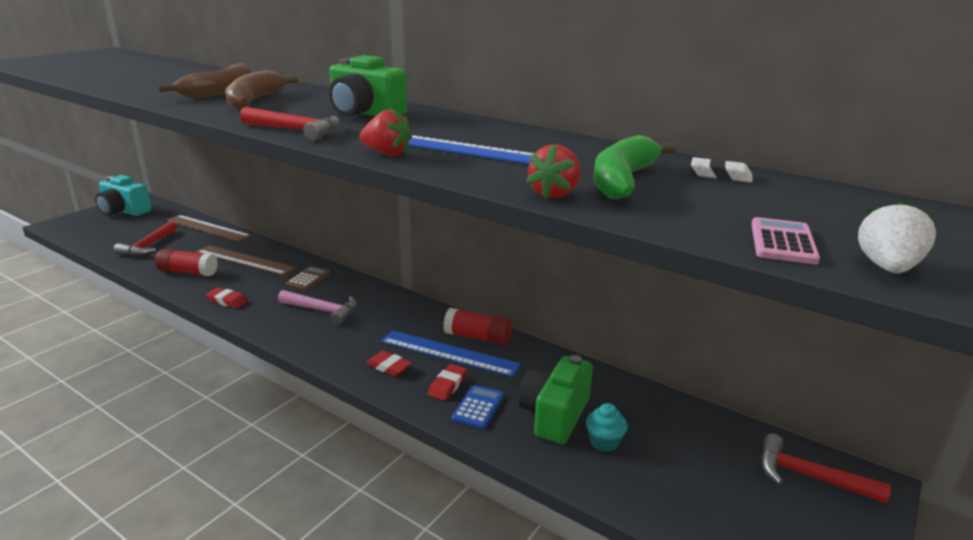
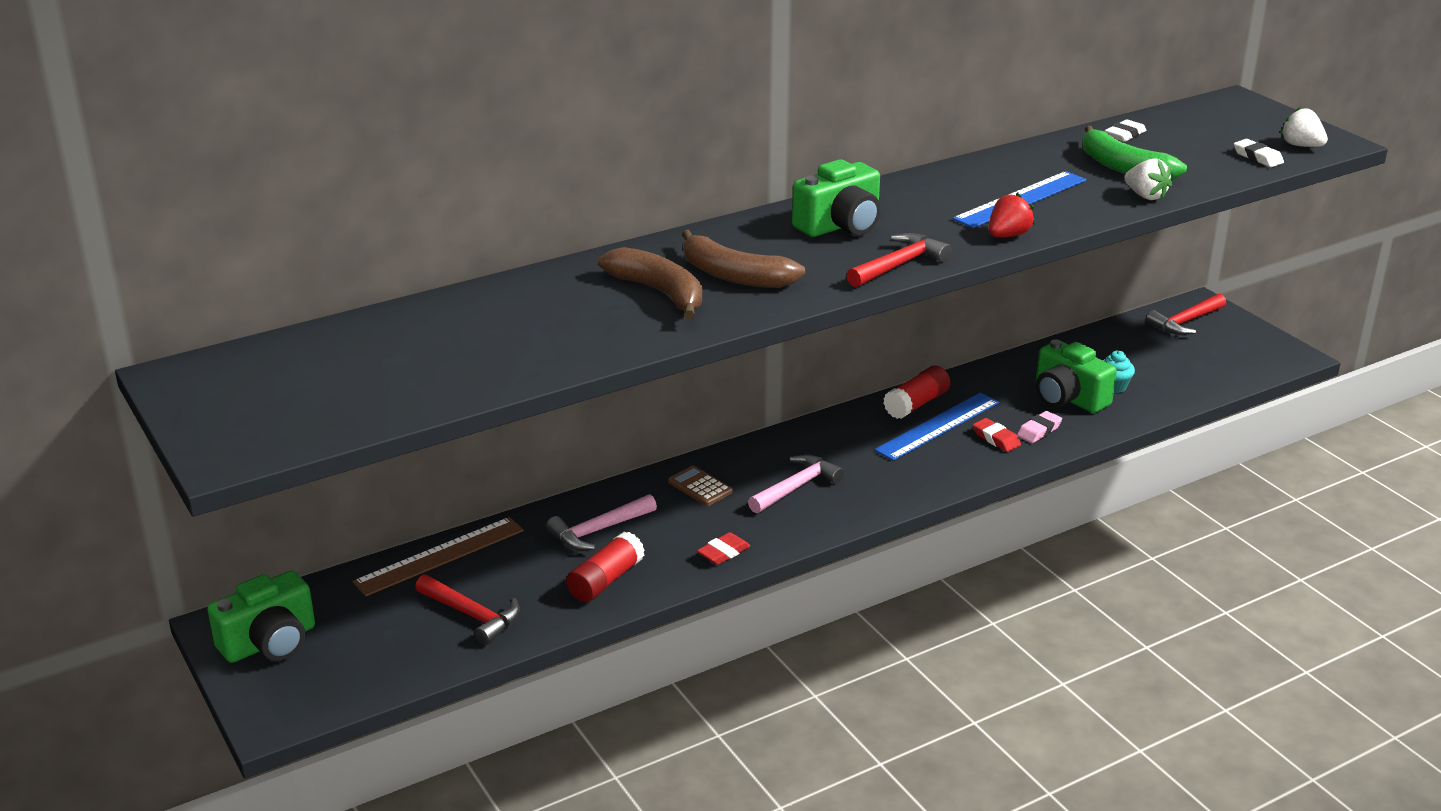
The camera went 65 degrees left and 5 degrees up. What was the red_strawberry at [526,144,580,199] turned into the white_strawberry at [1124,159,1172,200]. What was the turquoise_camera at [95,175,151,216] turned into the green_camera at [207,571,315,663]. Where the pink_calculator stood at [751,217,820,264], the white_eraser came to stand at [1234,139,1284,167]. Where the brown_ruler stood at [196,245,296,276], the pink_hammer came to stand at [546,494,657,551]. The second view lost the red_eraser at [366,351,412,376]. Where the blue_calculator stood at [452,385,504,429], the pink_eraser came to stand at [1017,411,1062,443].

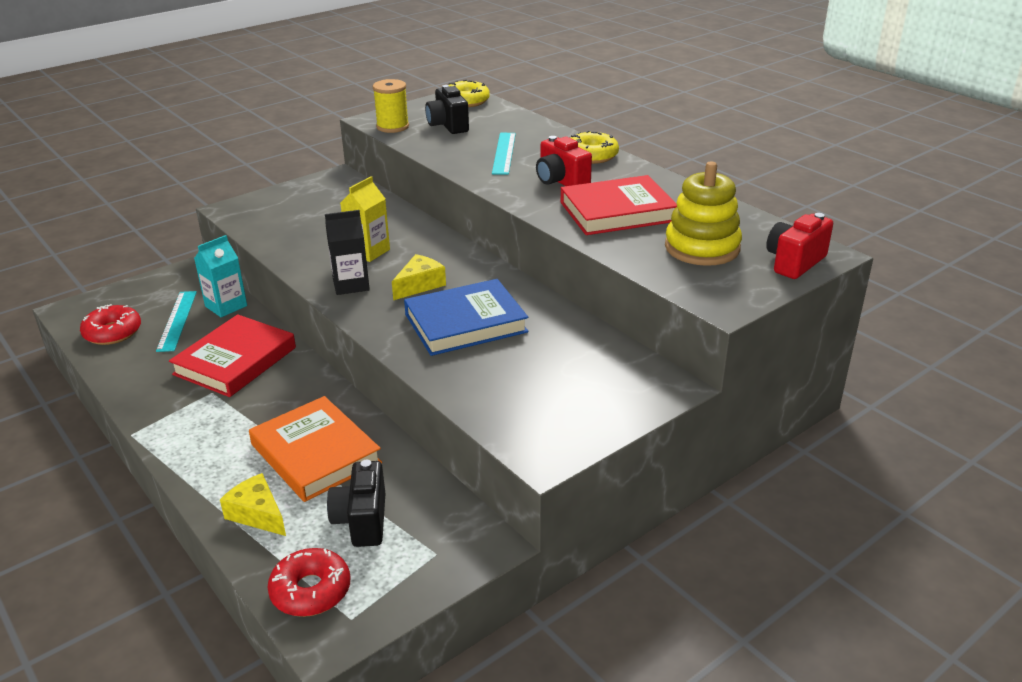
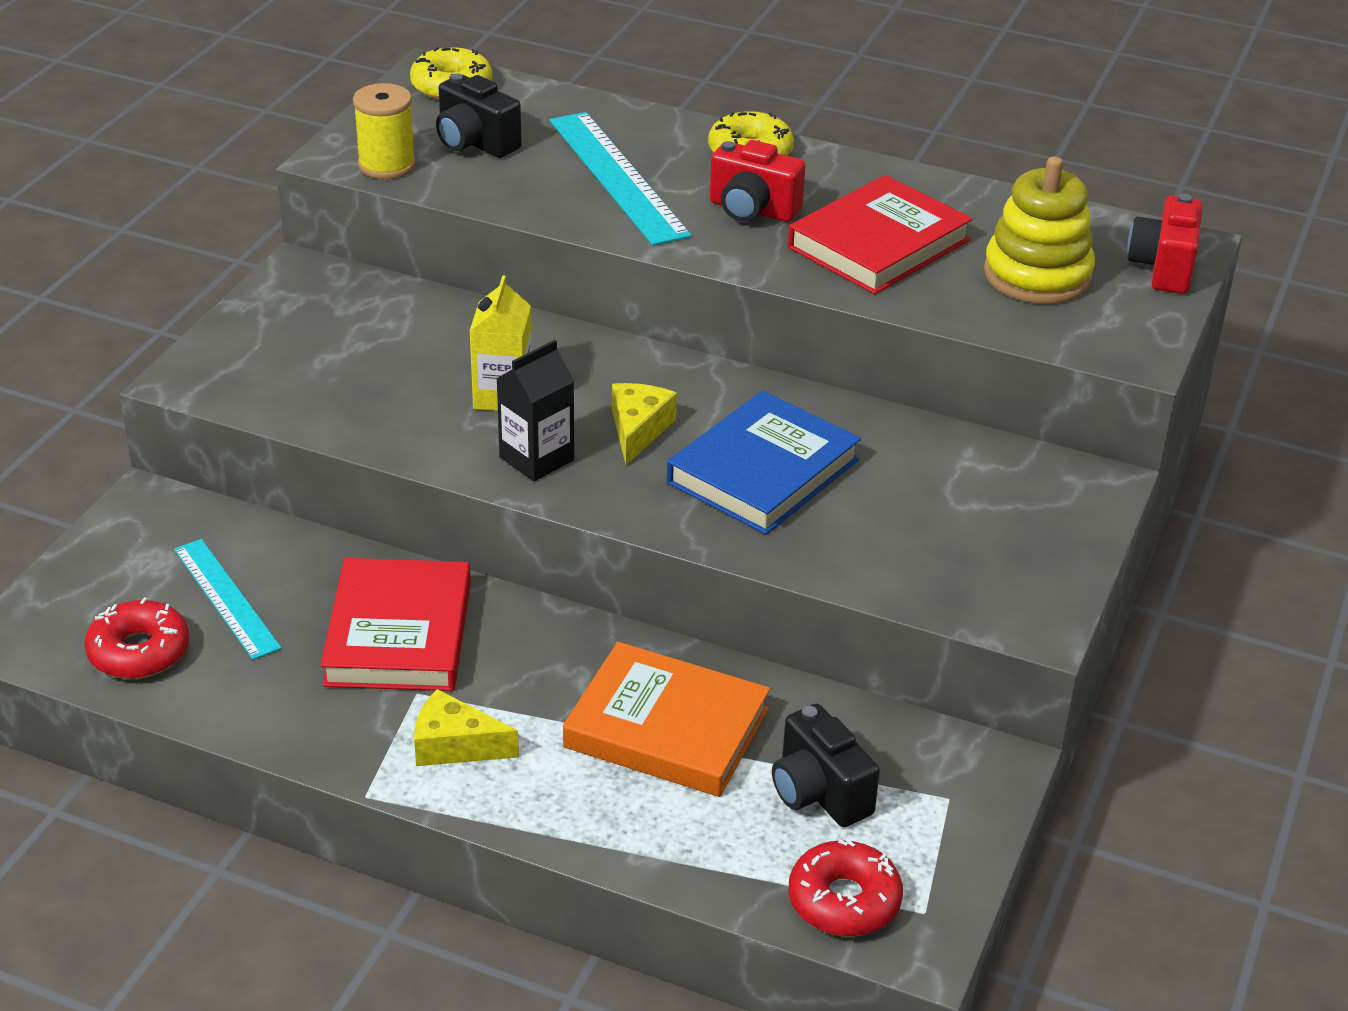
The camera went 30 degrees left and 5 degrees up. The size of the turquoise_ruler at [492,133,516,175] changed by a factor of 1.53. The second view lost the turquoise_carton at [194,235,247,317]. The yellow_cheese ended up elsewhere, having gone from [220,473,286,536] to [414,689,519,766].

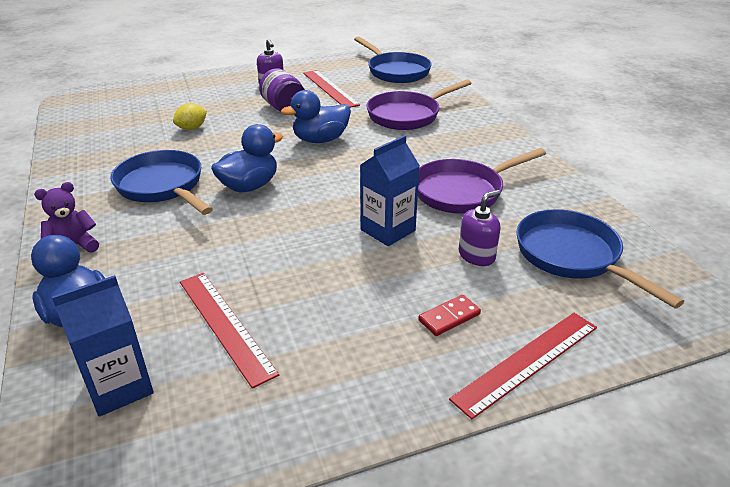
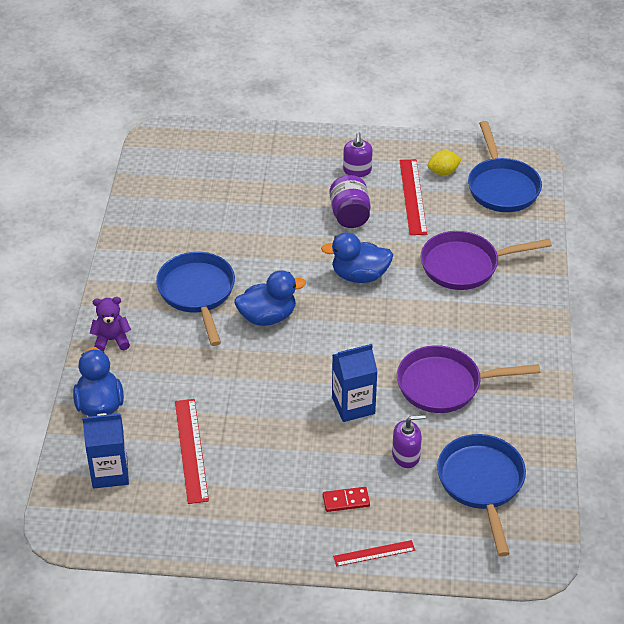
The camera went 25 degrees right and 10 degrees up. The yellow_lemon ended up elsewhere, having gone from [173,103,207,130] to [428,150,461,175]. The size of the red_ruler at [449,313,597,419] changed by a factor of 0.59.

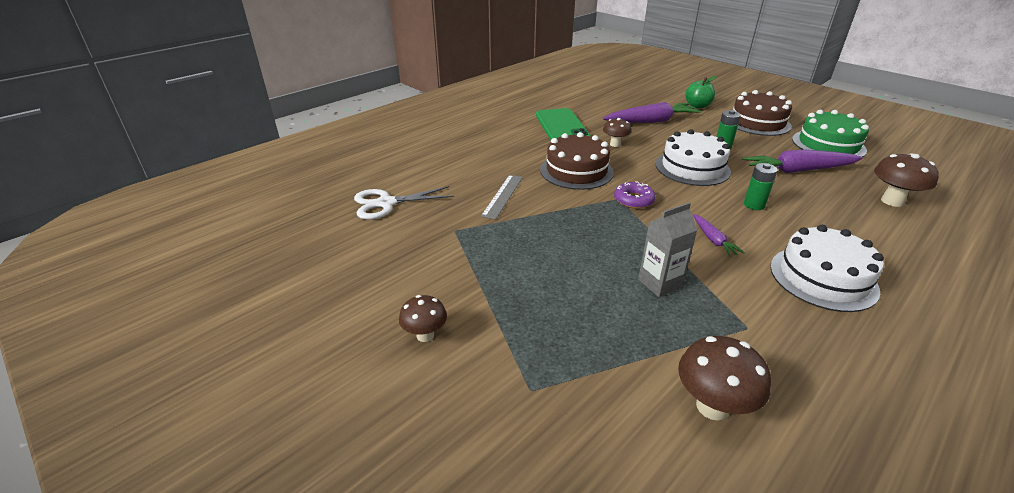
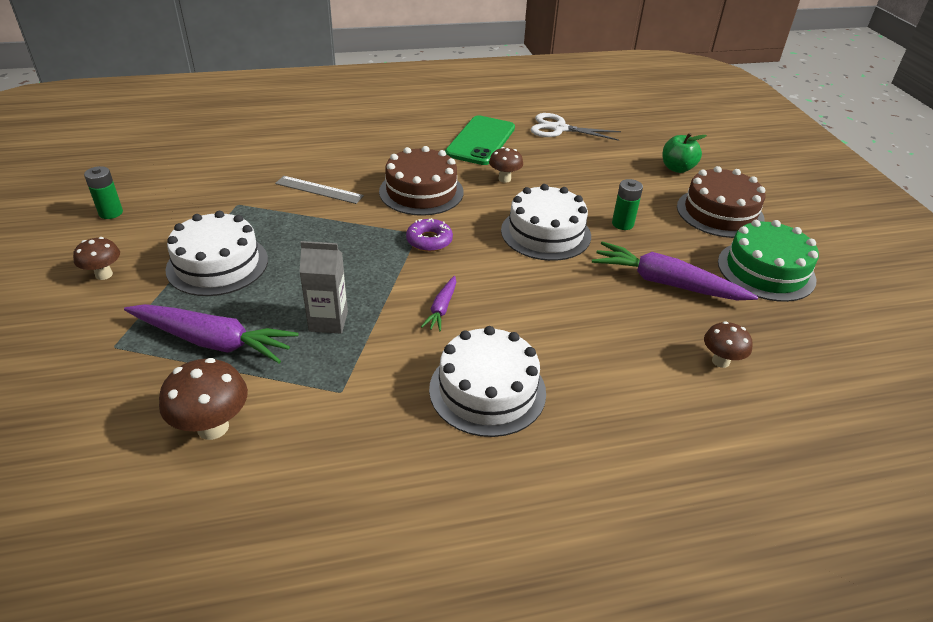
The camera went 30 degrees right and 5 degrees up. The purple_carrot ended up elsewhere, having gone from [603,102,701,123] to [124,304,299,363]. The size of the brown_mushroom at [874,153,939,207] changed by a factor of 0.64. The green_battery ended up elsewhere, having gone from [744,163,778,210] to [84,166,123,219]. The grey_ruler at [481,175,523,219] ended up facing another way, 60 degrees clockwise from before. The white_scissors ended up elsewhere, having gone from [354,186,454,219] to [531,113,621,141]. The second view gained the white_cake at [165,211,268,296].

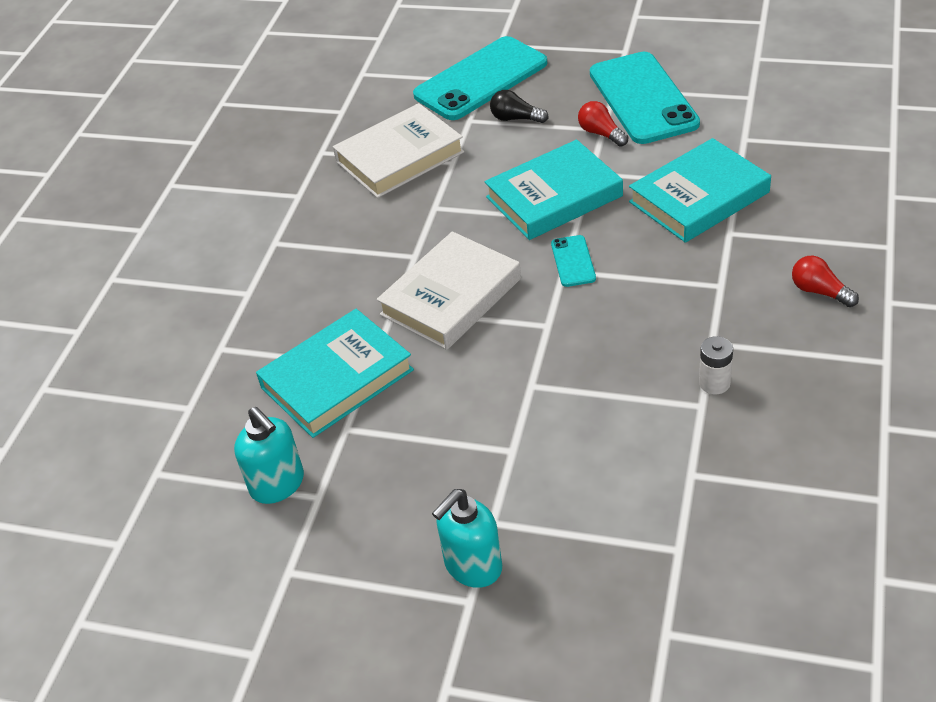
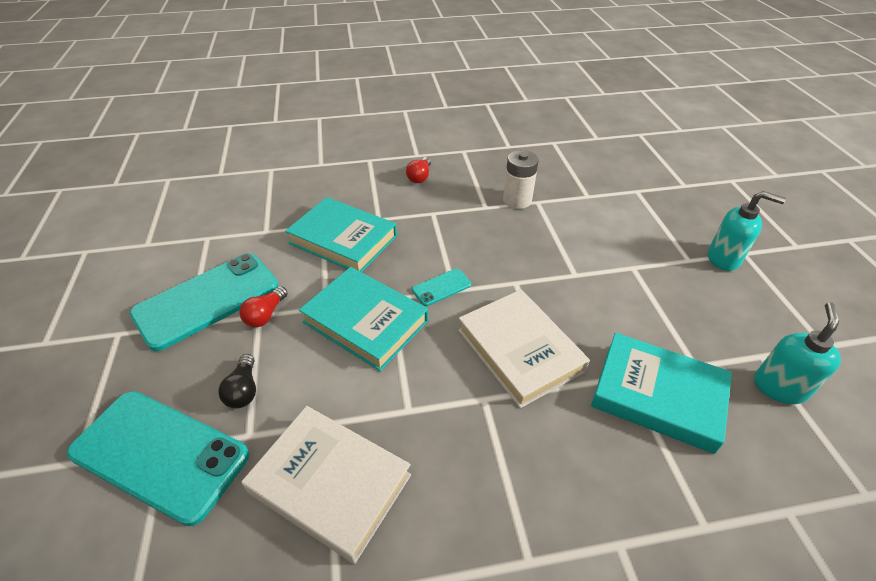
The camera went 120 degrees left and 0 degrees up. The white_book at [377,231,521,350] ended up facing another way, 45 degrees clockwise from before. The size of the white_battery at [699,336,733,394] changed by a factor of 1.51.

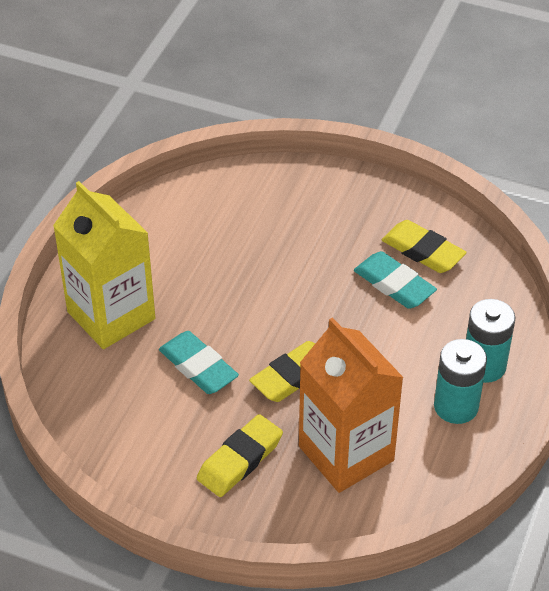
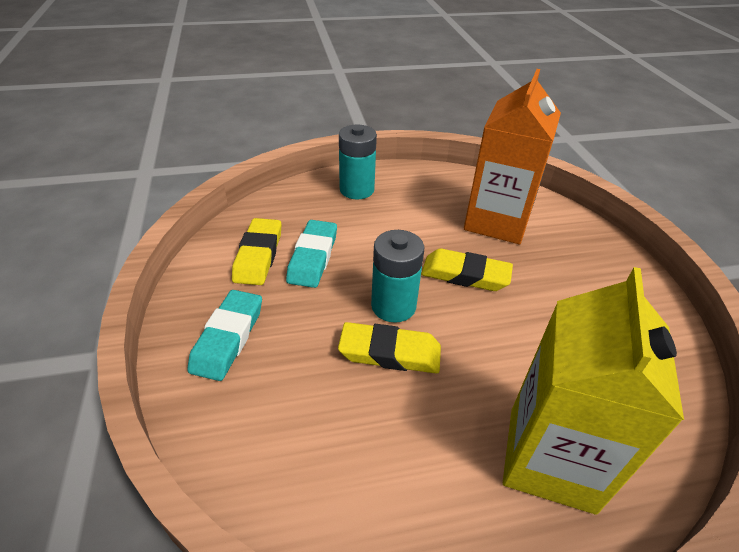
The camera went 125 degrees left and 5 degrees down. The turquoise_eraser ended up elsewhere, having gone from [159,331,239,394] to [187,290,262,381]. The turquoise_battery ended up elsewhere, having gone from [434,339,487,424] to [371,230,424,323]. The yellow_eraser ended up elsewhere, having gone from [197,414,283,497] to [338,322,441,374].

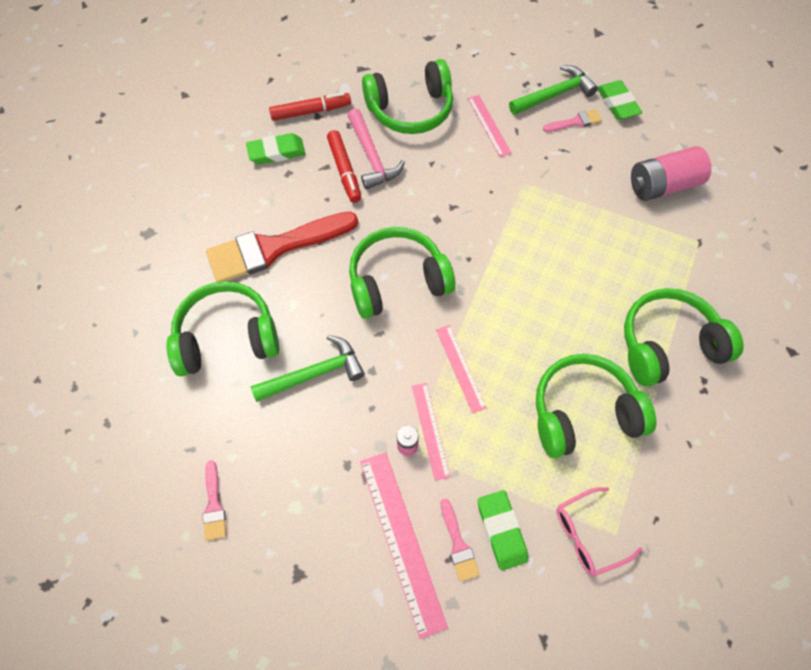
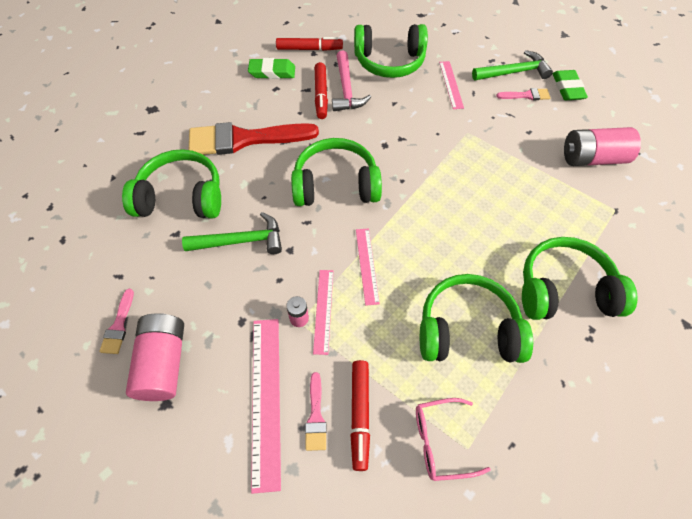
The camera went 15 degrees right and 5 degrees down. Where the green_eraser stood at [478,490,528,571], the red_marker came to stand at [351,360,370,471]. The second view gained the pink_battery at [126,313,184,401].

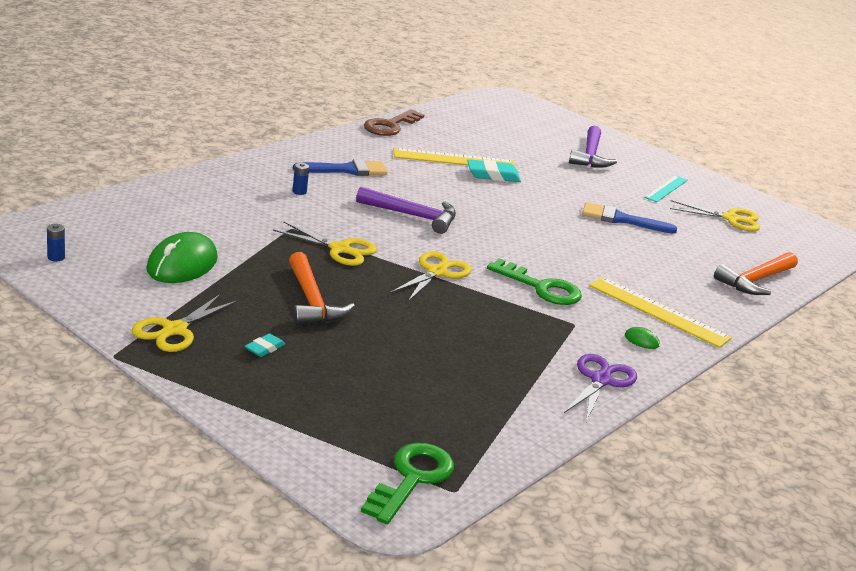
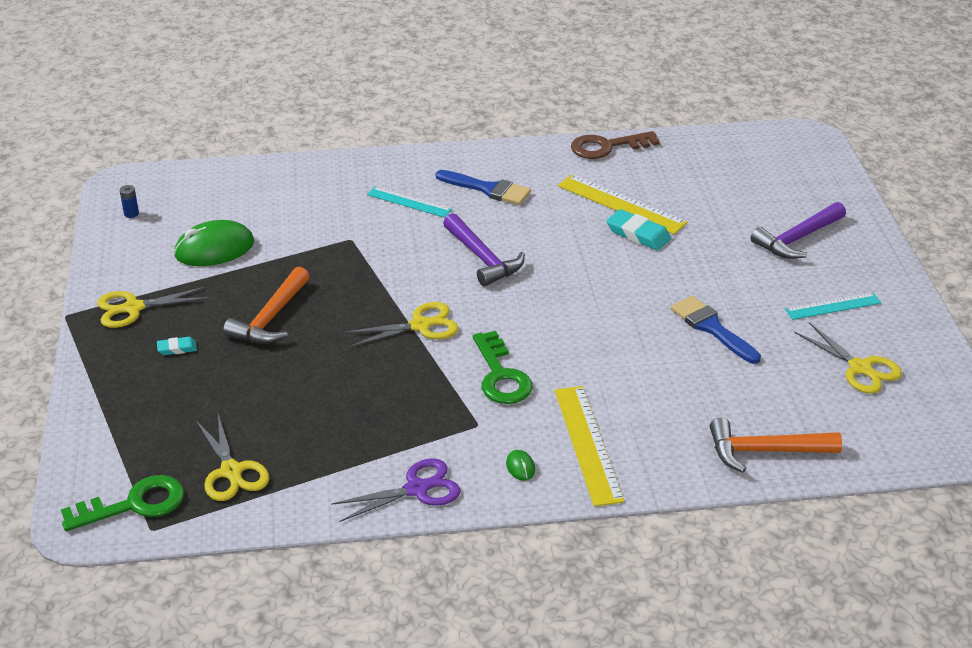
The camera went 45 degrees right and 10 degrees up. Where the blue_battery stood at [293,163,309,195], the turquoise_ruler came to stand at [367,187,452,218]. The yellow_scissors ended up elsewhere, having gone from [273,221,377,266] to [196,414,269,501].

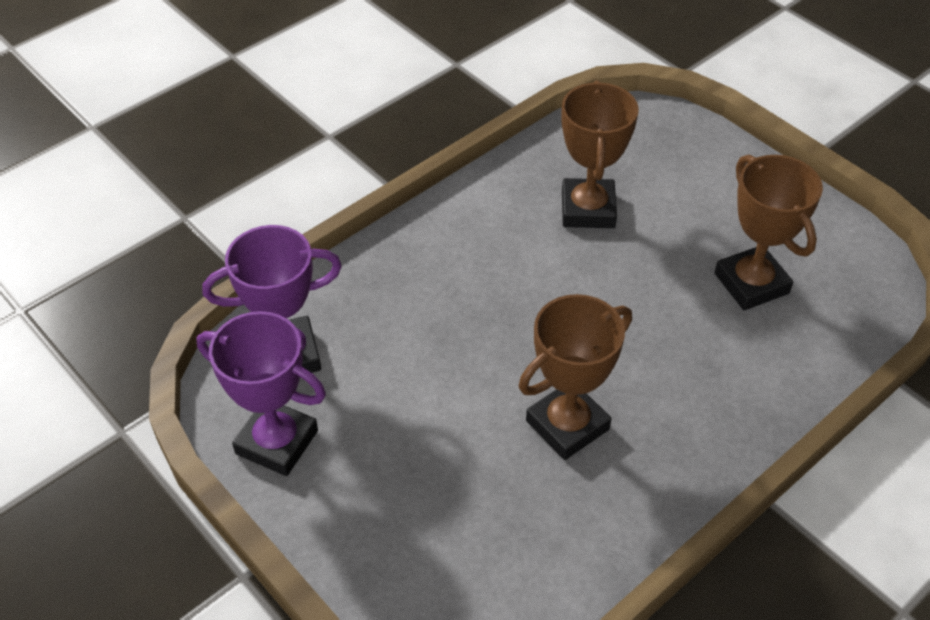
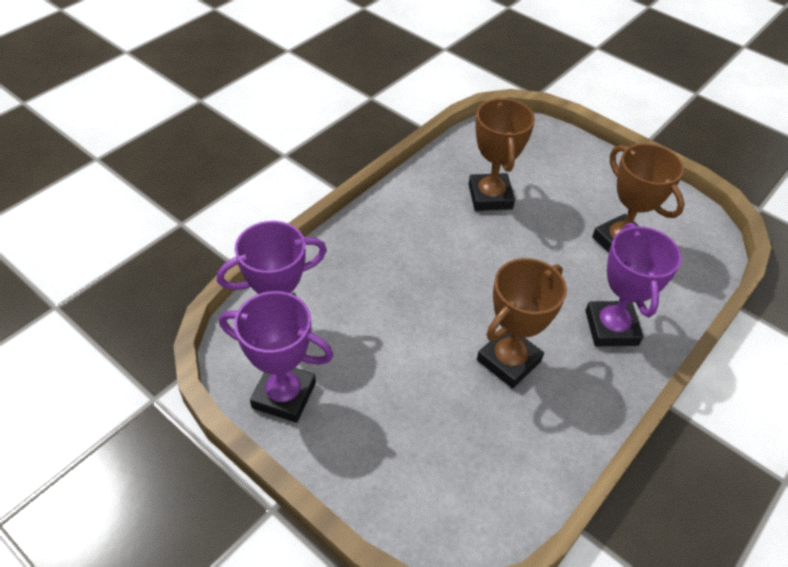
The camera went 10 degrees left and 0 degrees up. The second view gained the purple_trophy at [585,223,682,347].

